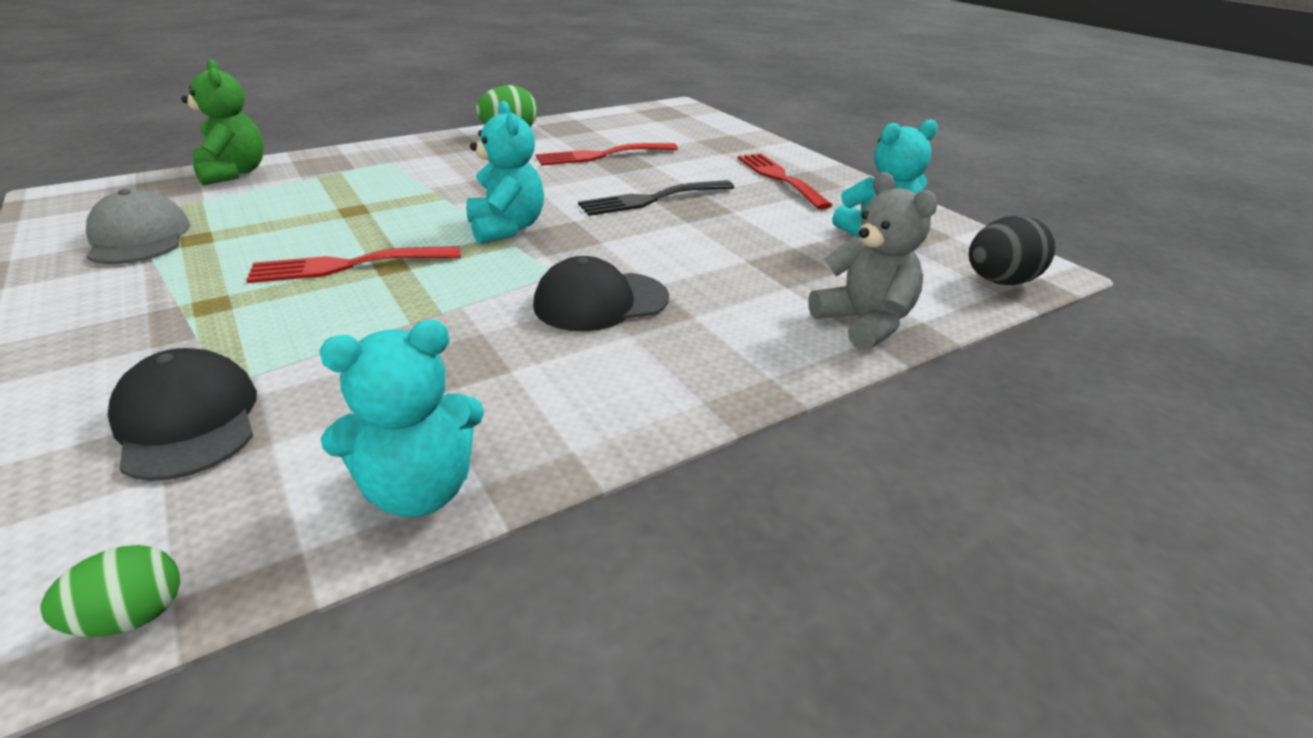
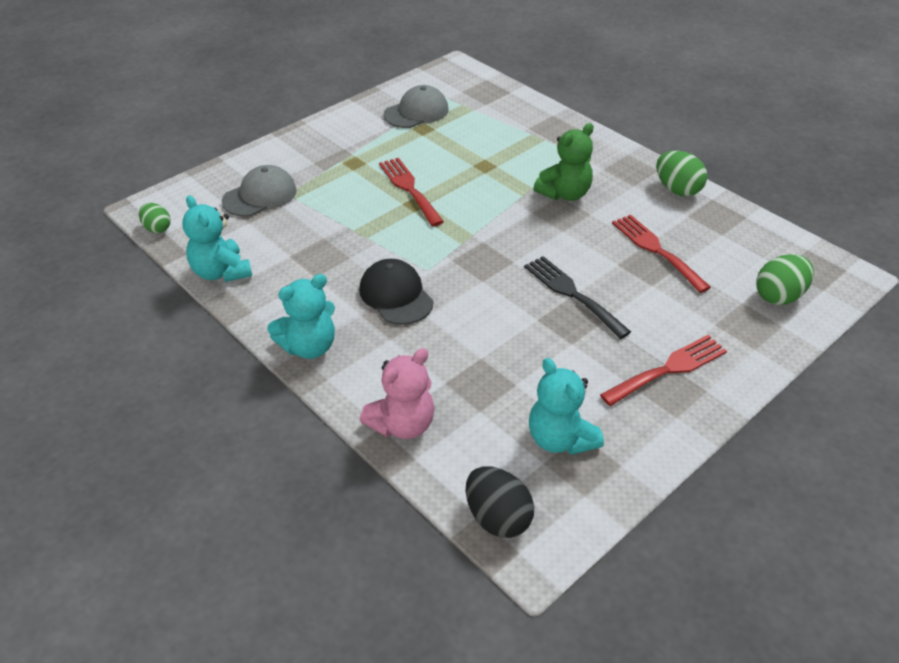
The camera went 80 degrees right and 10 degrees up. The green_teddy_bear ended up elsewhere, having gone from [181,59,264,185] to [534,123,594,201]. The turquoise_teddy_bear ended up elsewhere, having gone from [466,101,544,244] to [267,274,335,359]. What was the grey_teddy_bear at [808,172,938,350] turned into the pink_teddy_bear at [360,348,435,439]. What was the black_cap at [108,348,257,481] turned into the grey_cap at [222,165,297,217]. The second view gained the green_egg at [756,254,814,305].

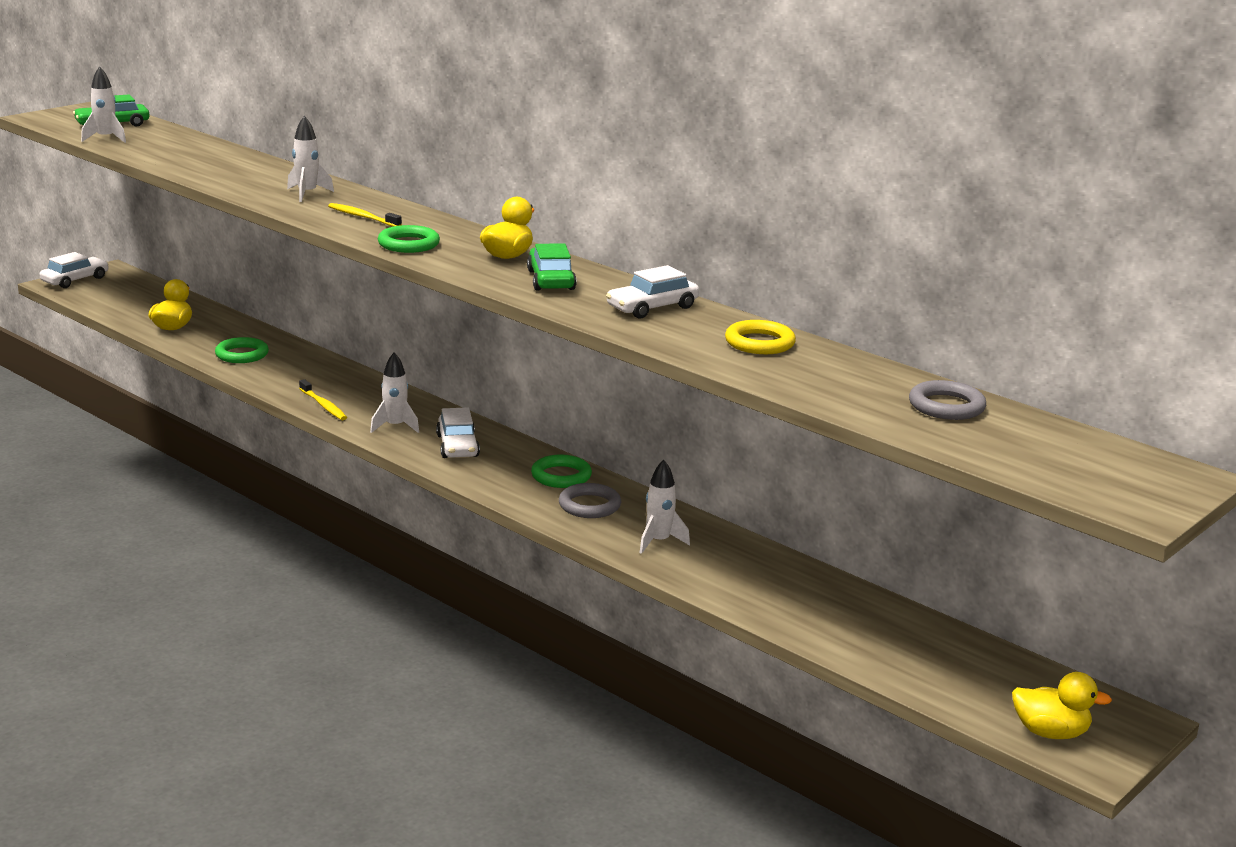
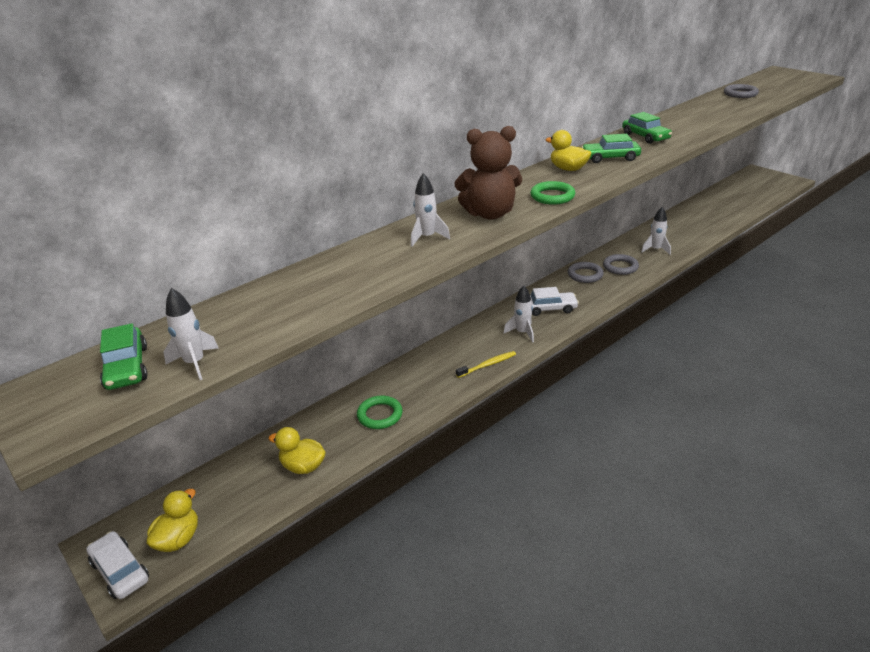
The camera went 80 degrees left and 10 degrees up. Where the yellow_toothbrush stood at [328,203,402,227], the brown_teddy_bear came to stand at [454,126,522,220]. What was the white_car at [606,265,699,318] turned into the green_car at [622,112,672,144]. The second view lost the yellow_ring at [725,320,796,354]. What was the green_ring at [531,454,592,488] turned into the grey_ring at [568,262,604,283]. The yellow_duck ended up elsewhere, having gone from [1012,672,1112,739] to [146,489,198,552].

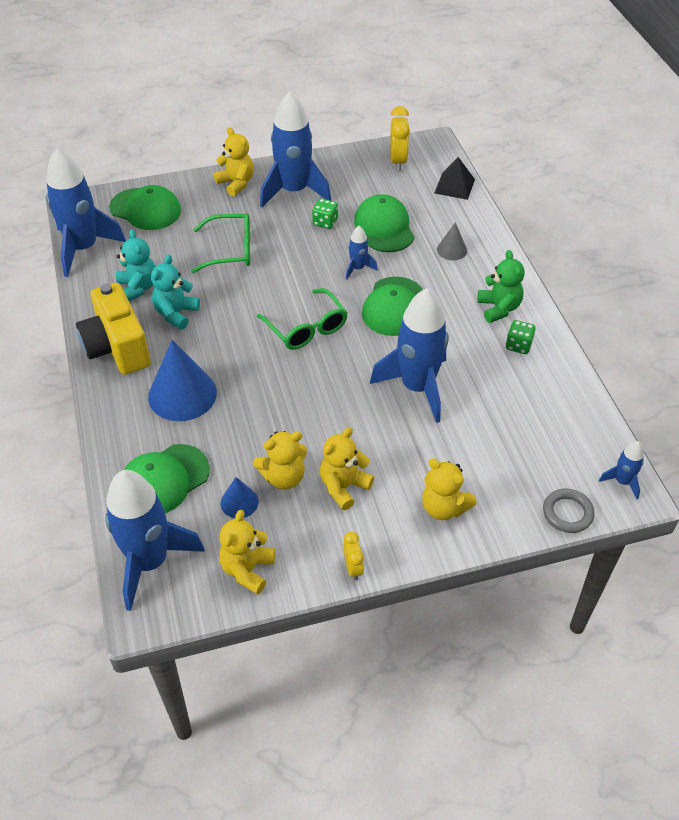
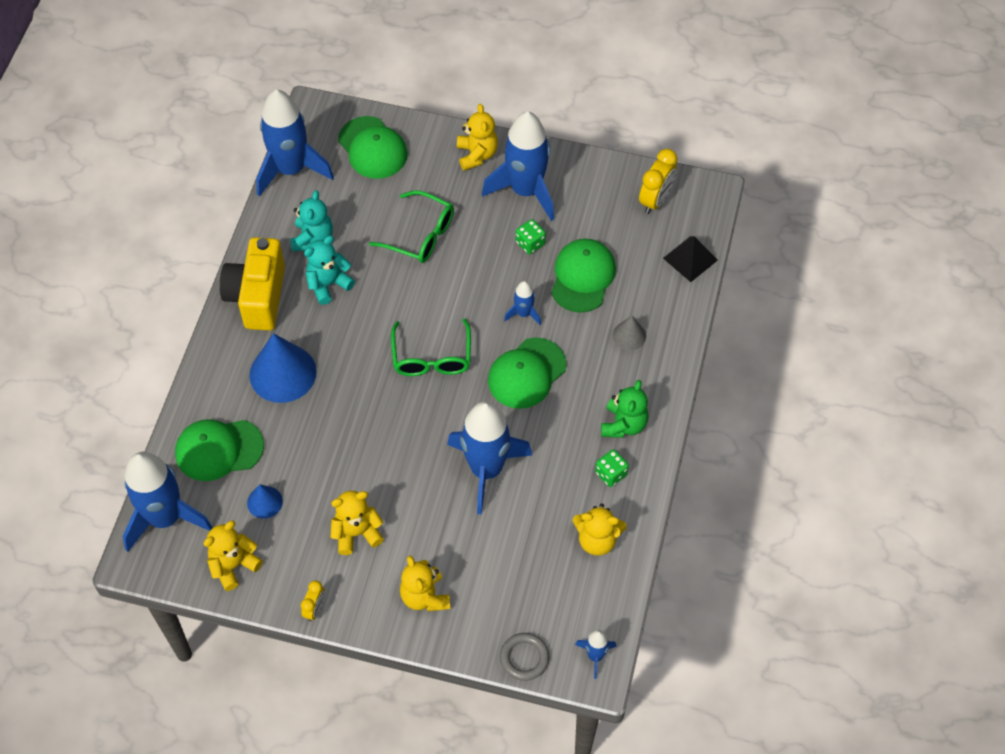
The camera went 30 degrees right and 10 degrees up. The yellow_teddy_bear ended up elsewhere, having gone from [253,431,307,490] to [573,504,627,556].

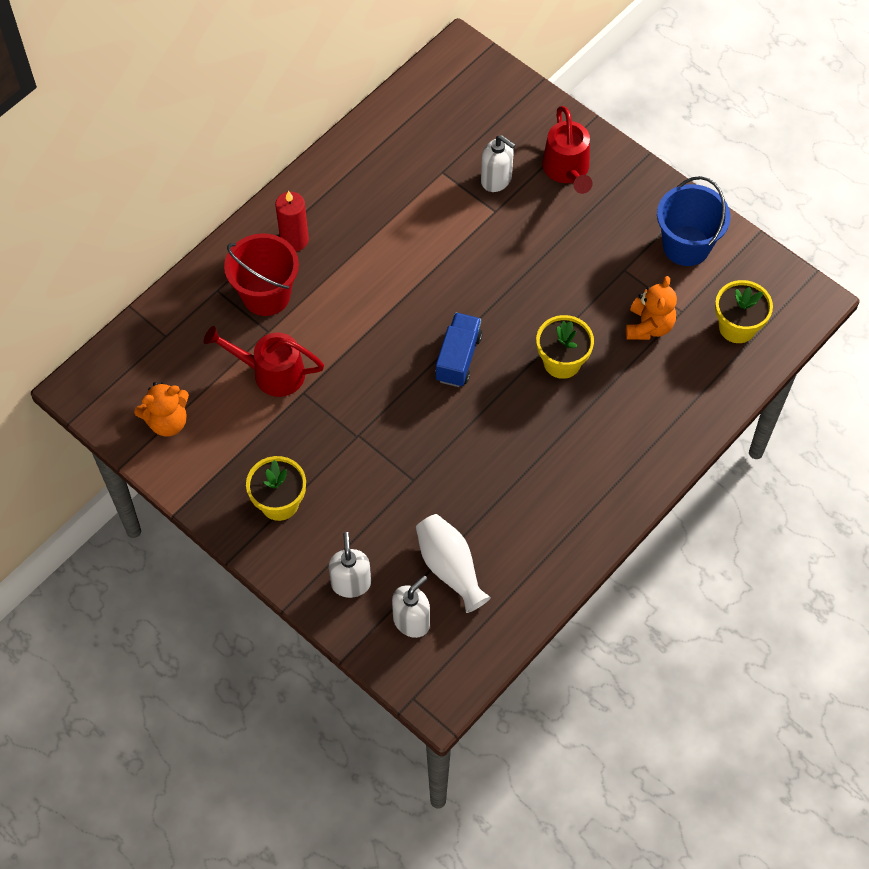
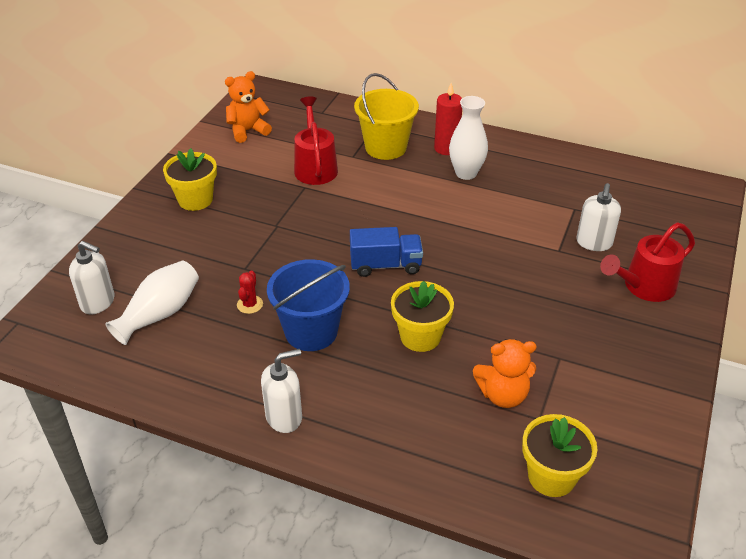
The camera went 70 degrees right and 20 degrees down. The blue_bucket ended up elsewhere, having gone from [657,176,731,266] to [267,259,350,351]. What was the red_bucket at [224,233,299,316] turned into the yellow_bucket at [354,73,419,160]. The orange_teddy_bear at [134,382,189,437] ended up facing another way, 105 degrees clockwise from before. The white_soap_dispenser ended up elsewhere, having gone from [329,532,371,598] to [261,349,302,433]. The second view gained the white_vase at [449,96,488,180]. The second view gained the red_cactus at [237,271,263,314].

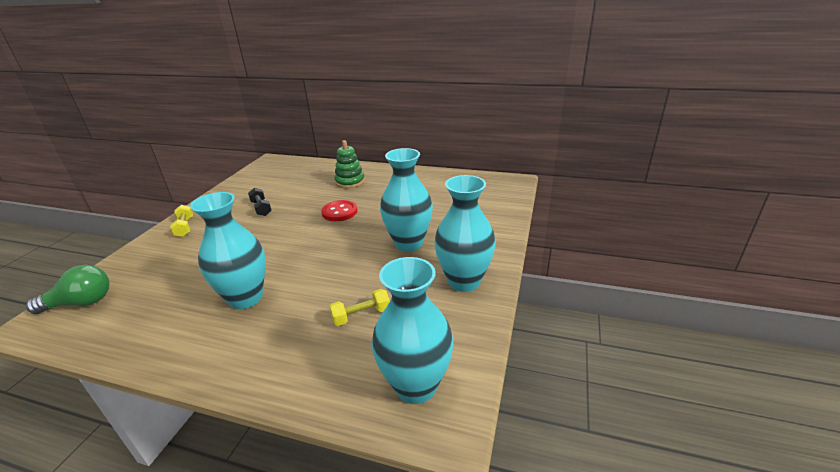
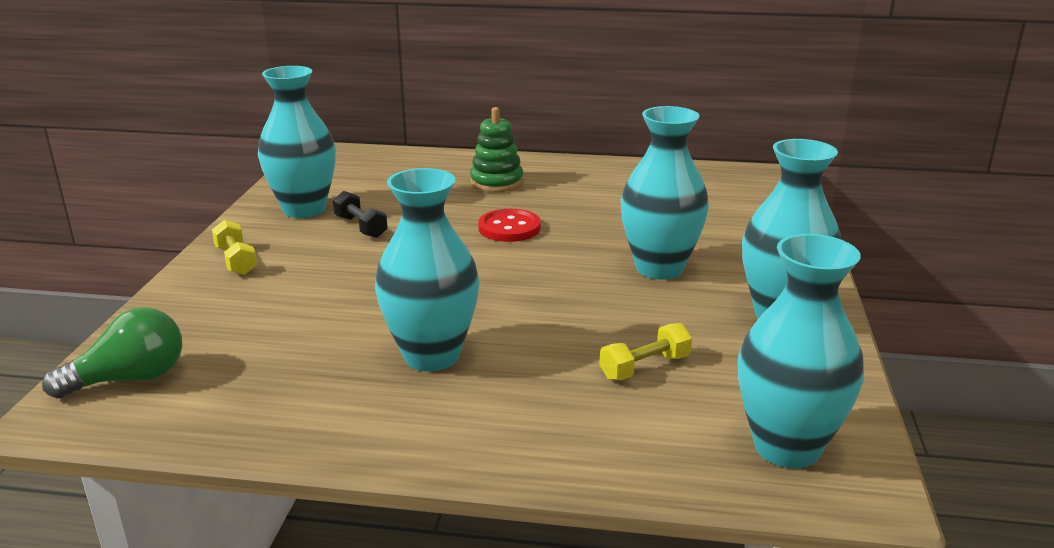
The camera went 10 degrees left and 5 degrees down. The second view gained the turquoise_vase at [258,66,336,218].

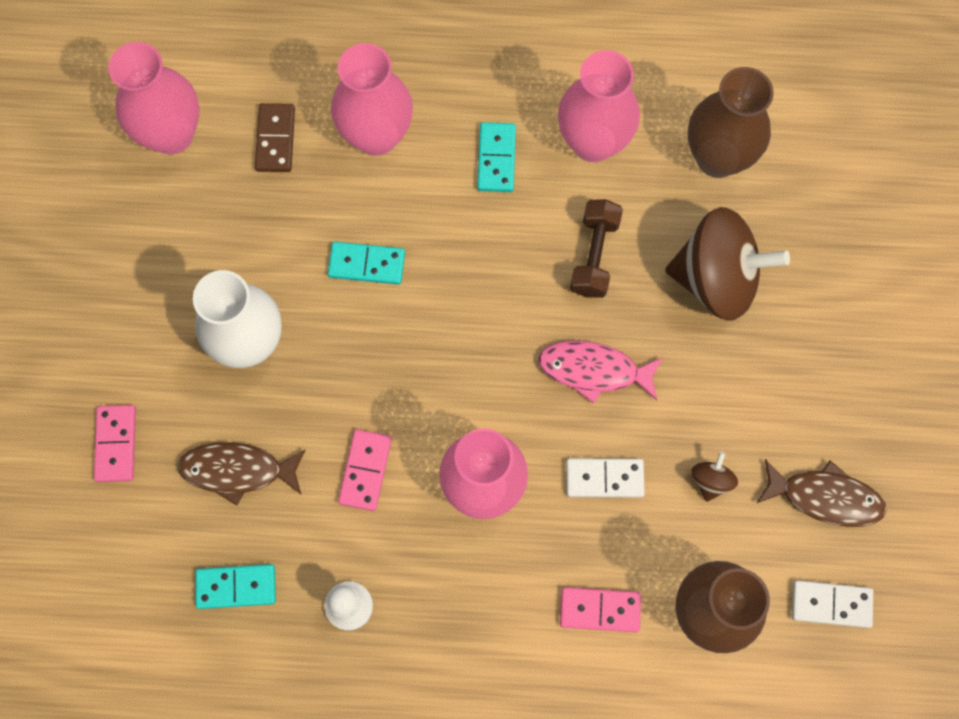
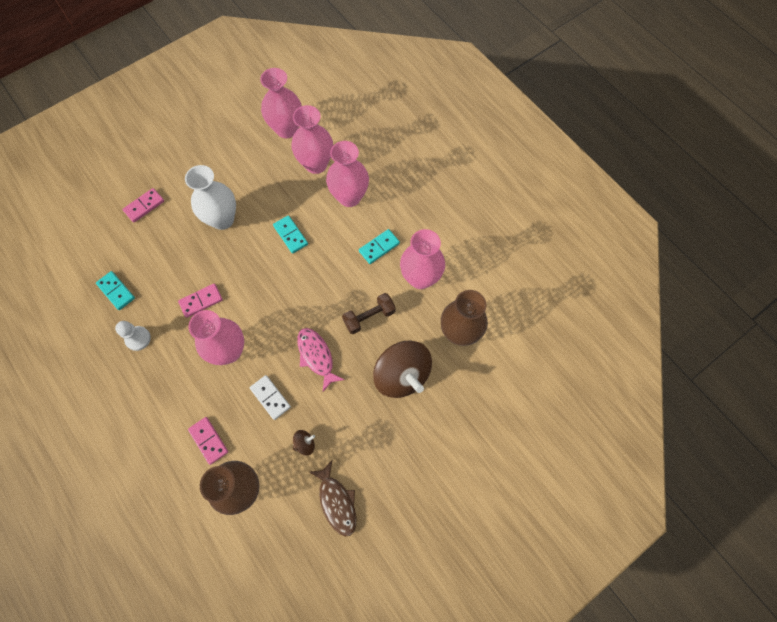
The camera went 50 degrees right and 5 degrees down. Where the brown_domino stood at [255,103,295,172], the pink_vase came to stand at [291,105,333,174]. The second view lost the brown_fish at [177,442,305,506]. The second view lost the white_domino at [792,580,873,628].

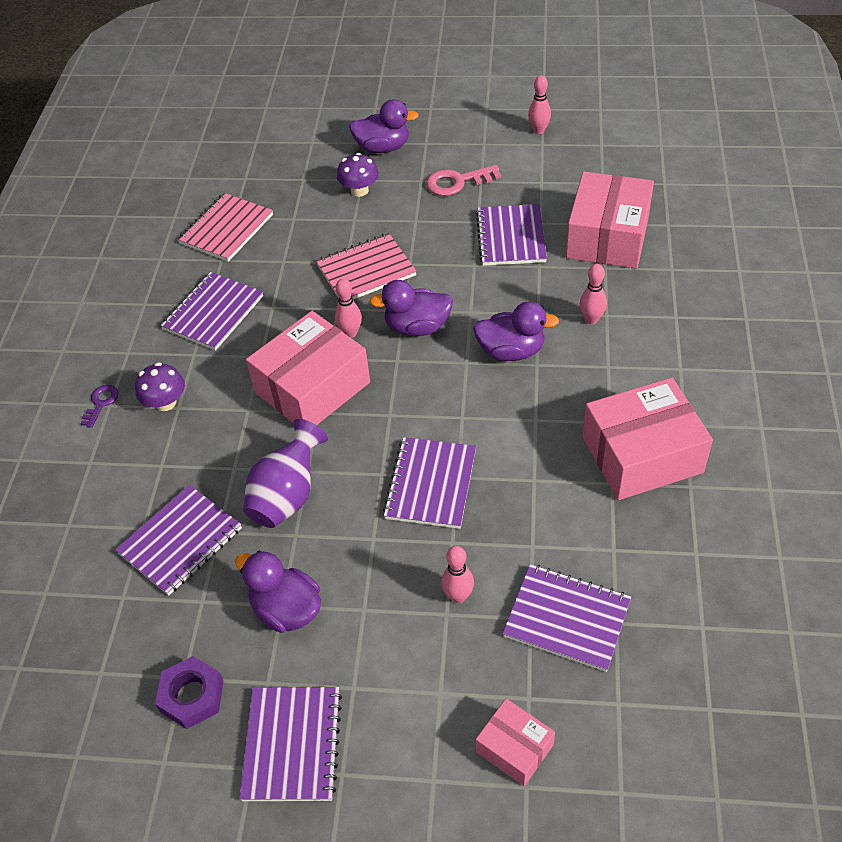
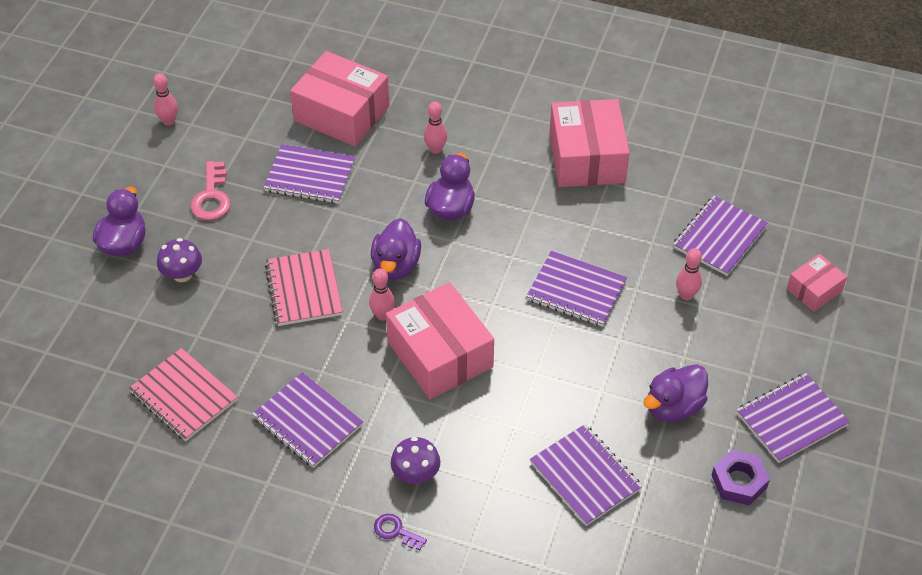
The camera went 80 degrees left and 0 degrees up. The second view lost the purple_vase at [243,419,328,528]. The purple_notebook at [239,687,342,801] ended up facing another way, 45 degrees counterclockwise from before.

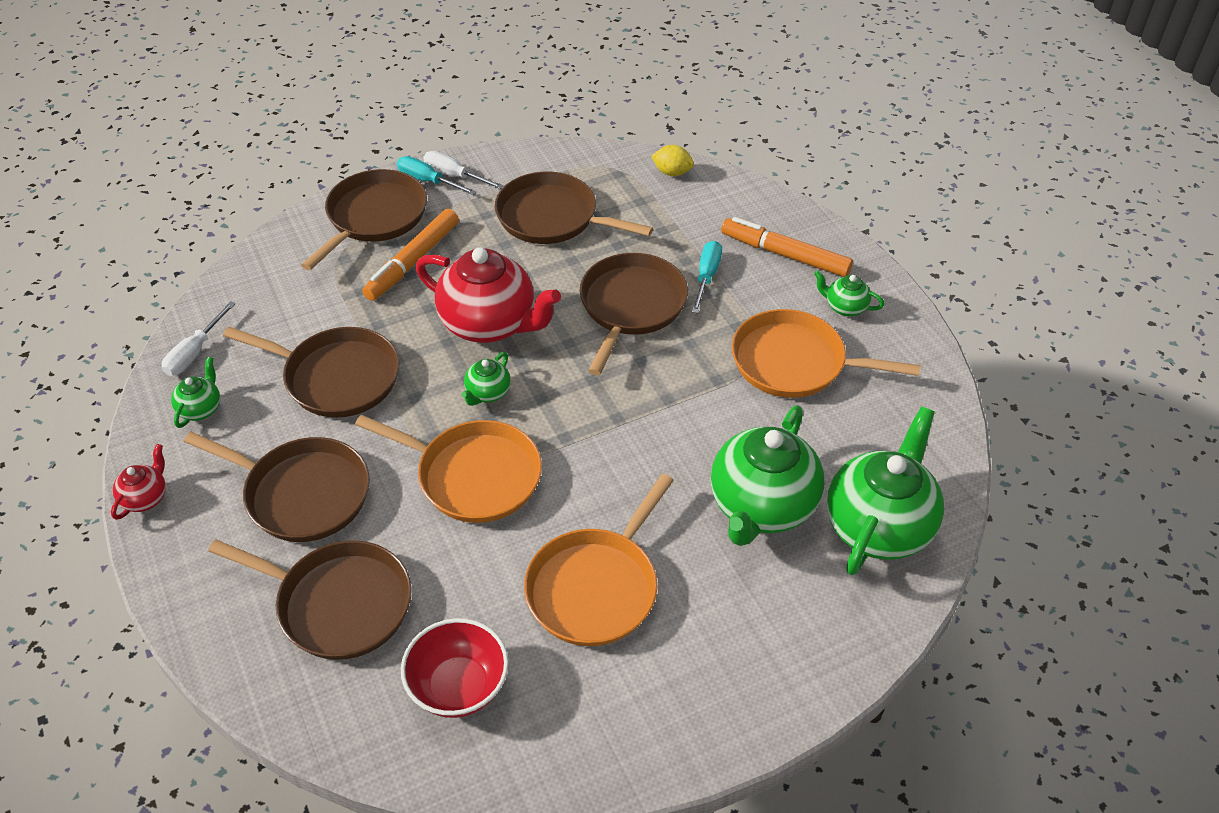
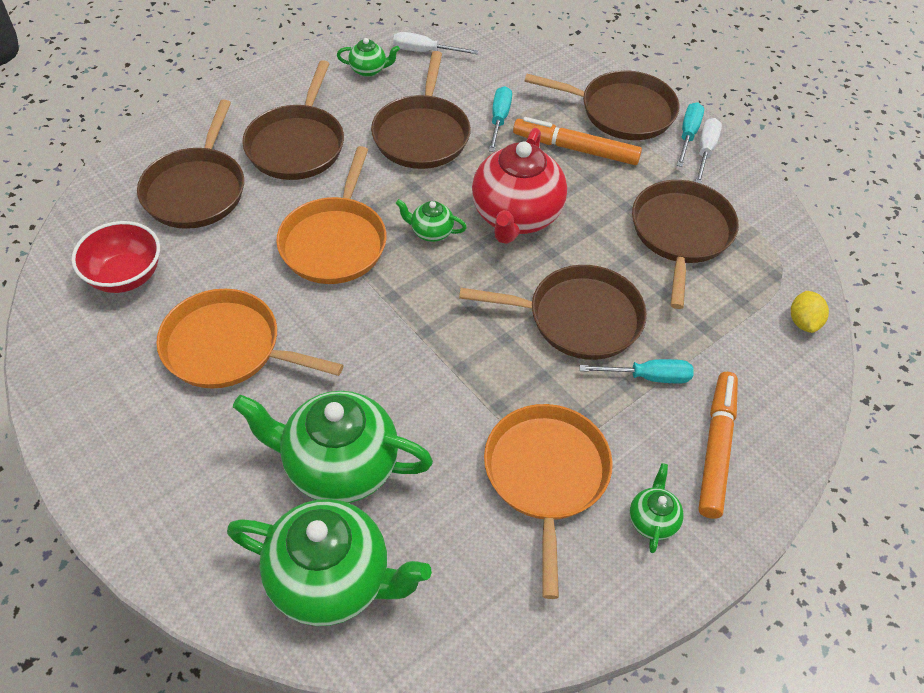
The camera went 75 degrees right and 5 degrees up. The second view lost the red_teapot at [111,444,166,520]. The second view gained the turquoise_screwdriver at [489,86,512,152].

